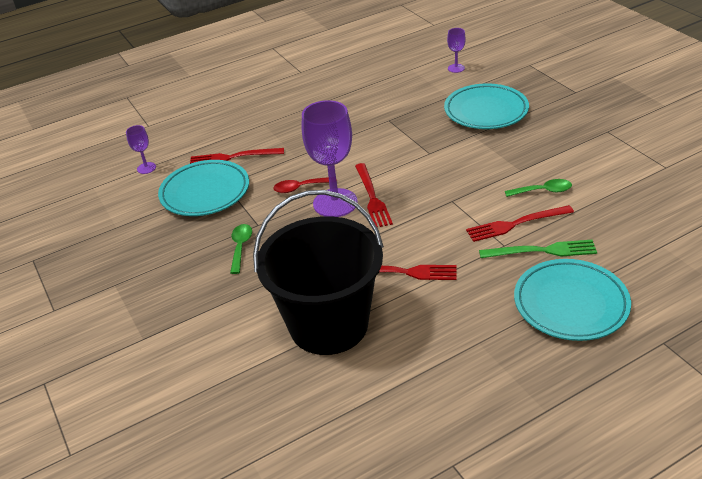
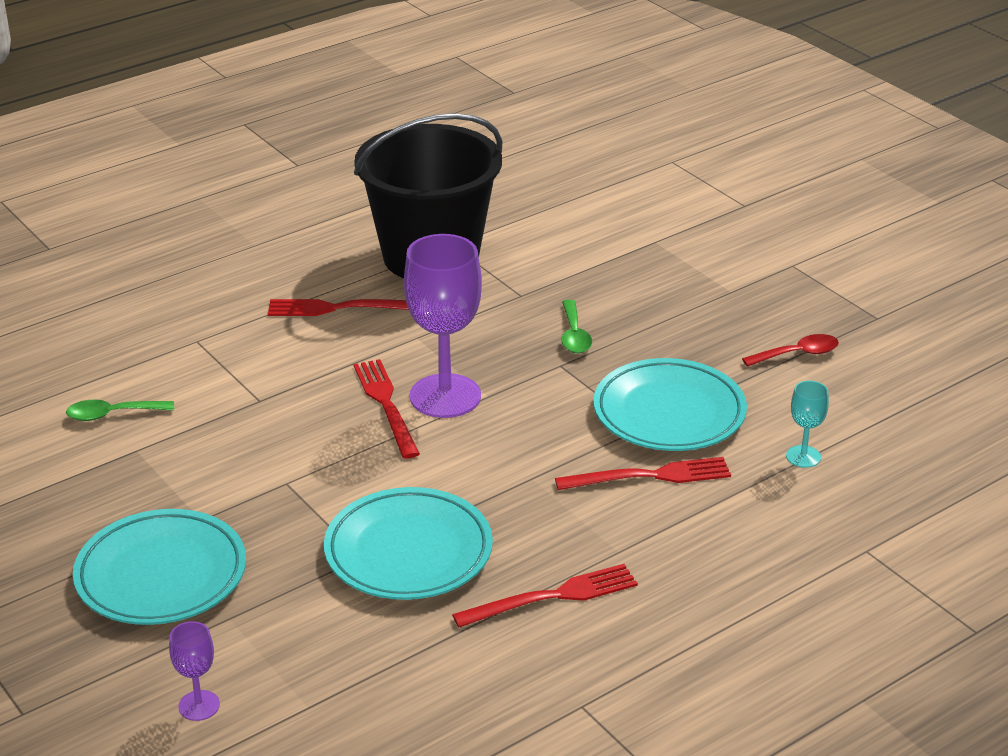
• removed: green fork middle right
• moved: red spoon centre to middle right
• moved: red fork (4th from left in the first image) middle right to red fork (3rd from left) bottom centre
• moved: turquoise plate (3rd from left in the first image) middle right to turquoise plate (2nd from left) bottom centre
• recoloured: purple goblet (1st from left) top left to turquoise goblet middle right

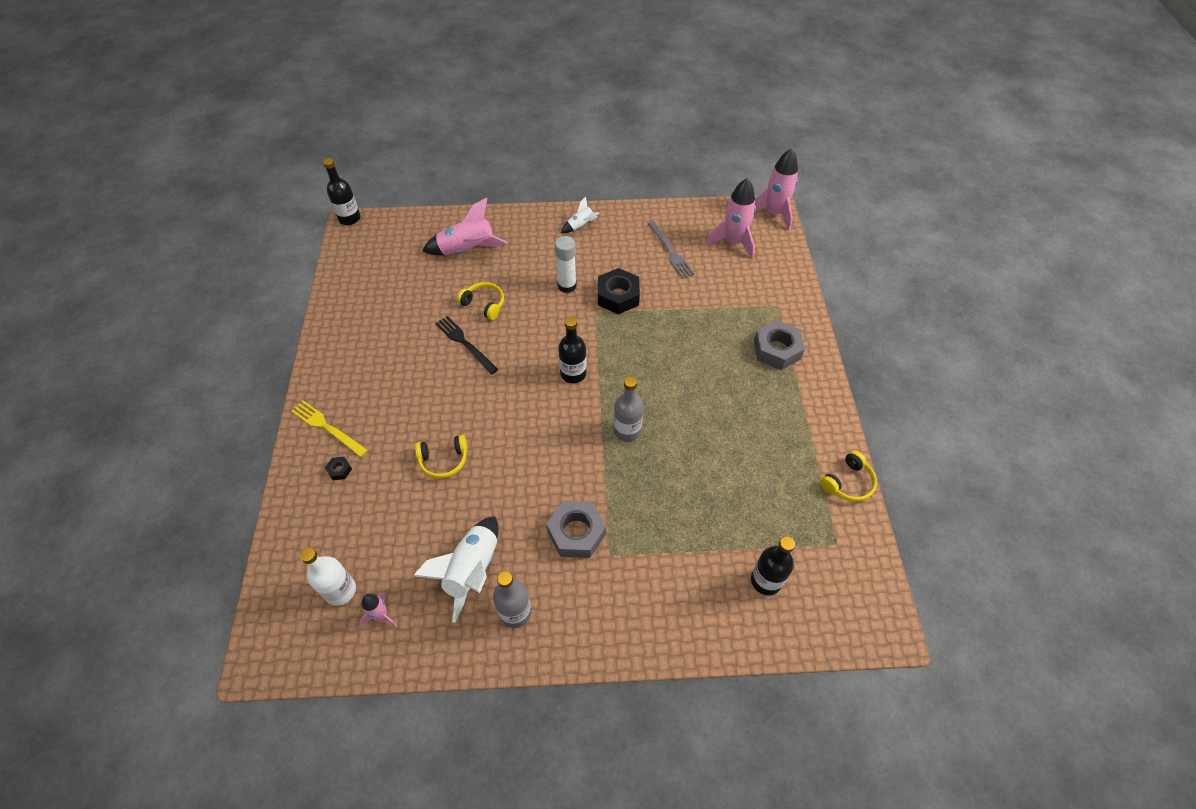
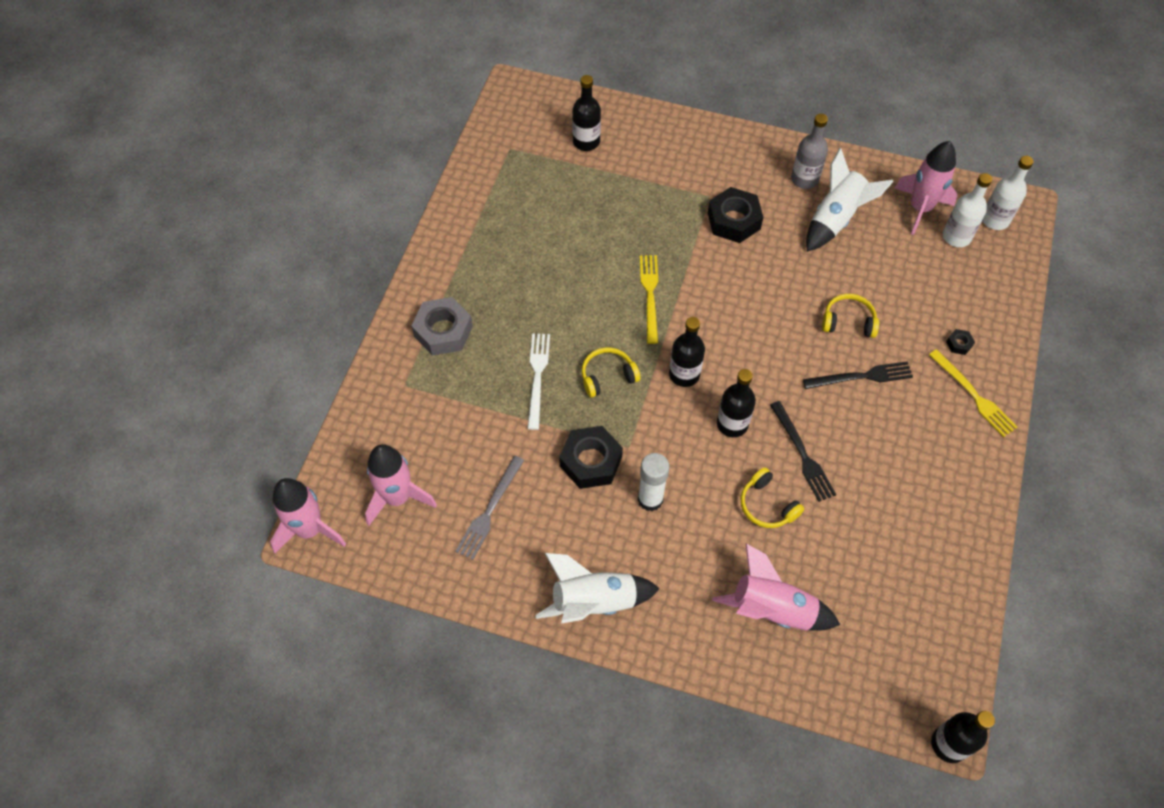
• added: white fork centre
• added: black bottle (3rd from left) centre
• added: black fork (2nd from left) middle right
• added: white bottle (2nd from left) top right
• moved: yellow headphones (3rd from left in the first image) middle right to yellow headphones (1st from left) centre
• replaced: grey bottle (2nd from left) centre to yellow fork (1st from left) centre
• recoloured: grey nut (1st from left) centre to black nut (2nd from left) top centre
• turned: grey fork top centre = centre 150 degrees counterclockwise
• resized: pink rocket (1st from left in the first image) bottom left = top right x1.91
• resized: white rocket (2nd from left in the first image) top centre = bottom centre x1.91

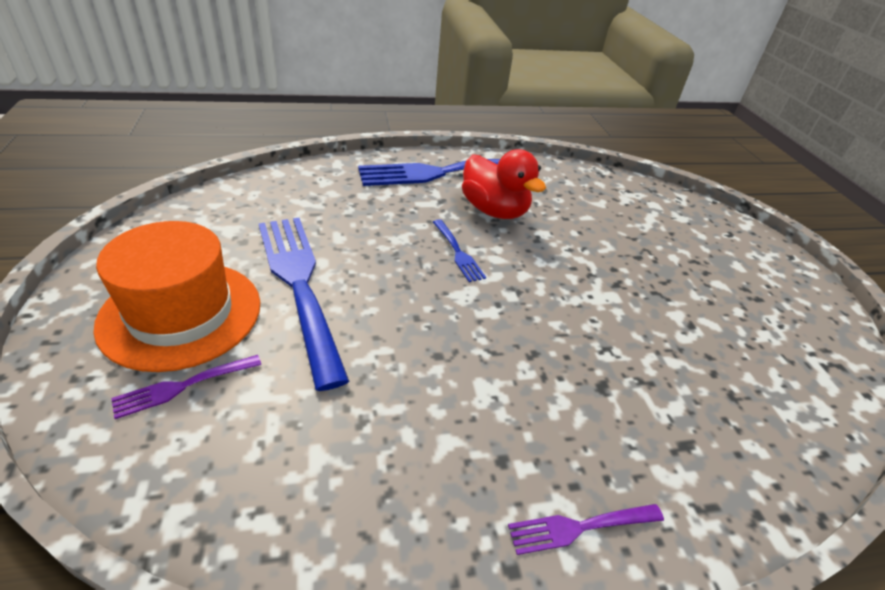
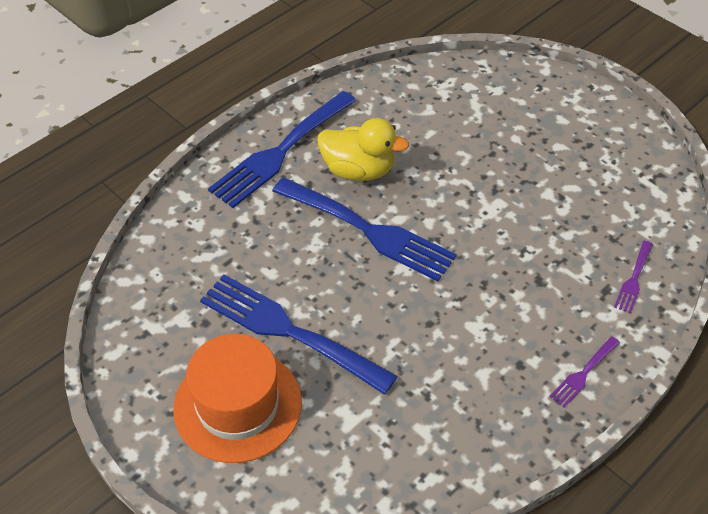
• moved: purple fork (1st from left in the first image) middle left to purple fork (2nd from left) middle right
• recoloured: red duck top centre to yellow duck top centre
• resized: blue fork (3rd from left) centre = centre x2.24

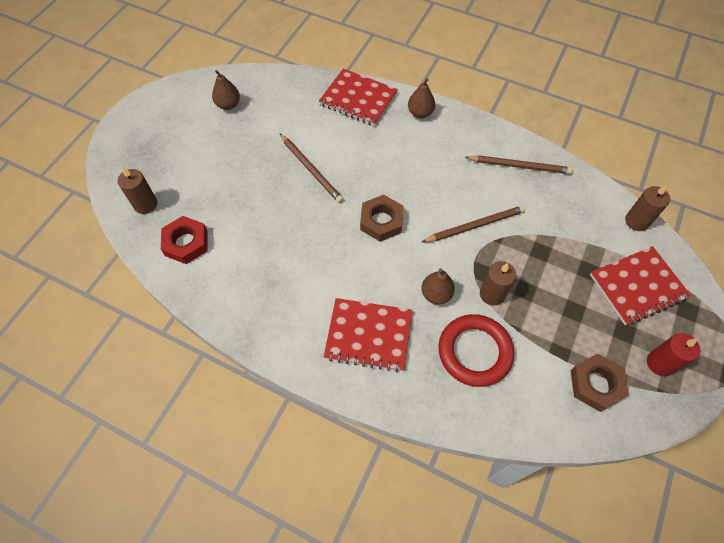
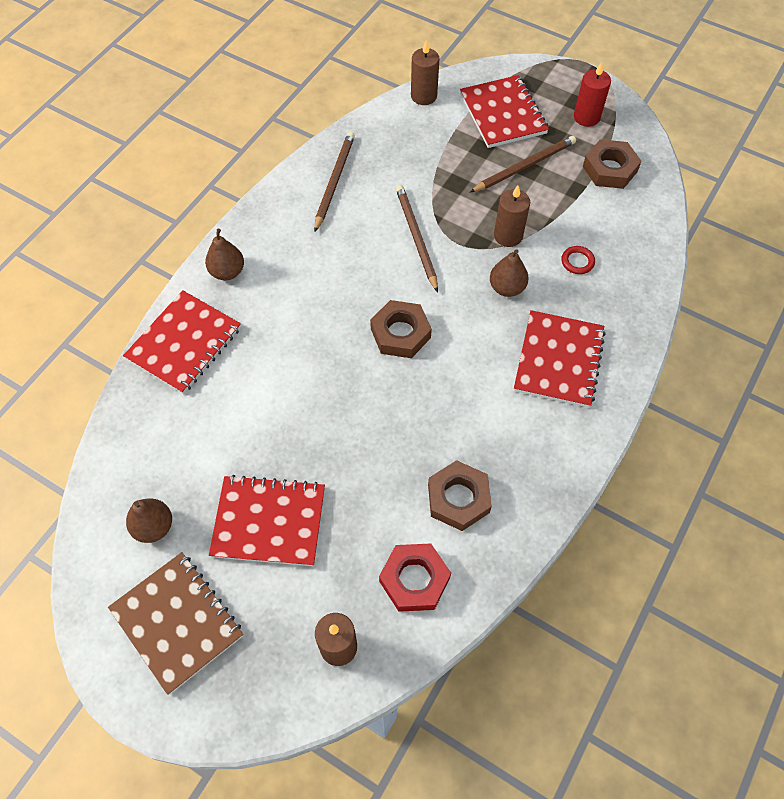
• added: brown notebook bottom left
• added: red notebook (2nd from left) centre
• added: brown nut (2nd from left) centre
• moved: brown pencil (1st from left in the first image) top centre to brown pencil (3rd from left) top right
• resized: red ring centre = top right x0.41

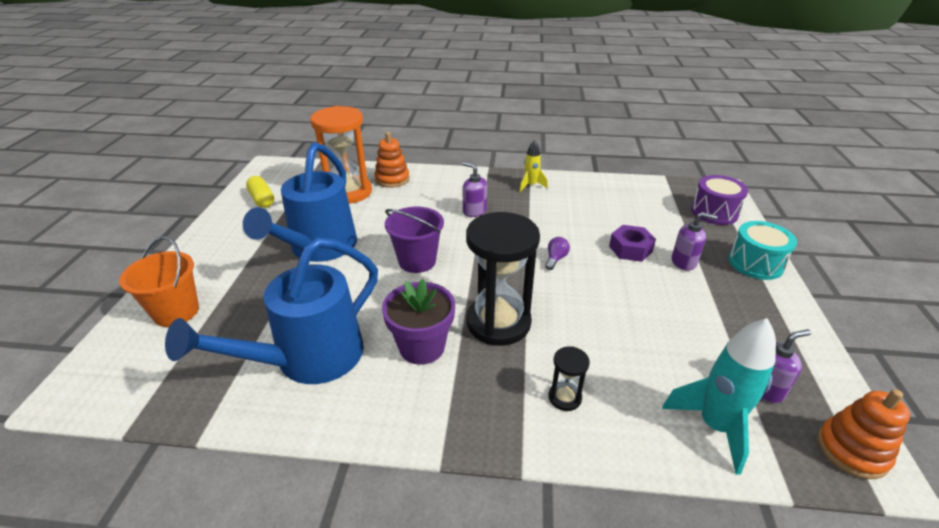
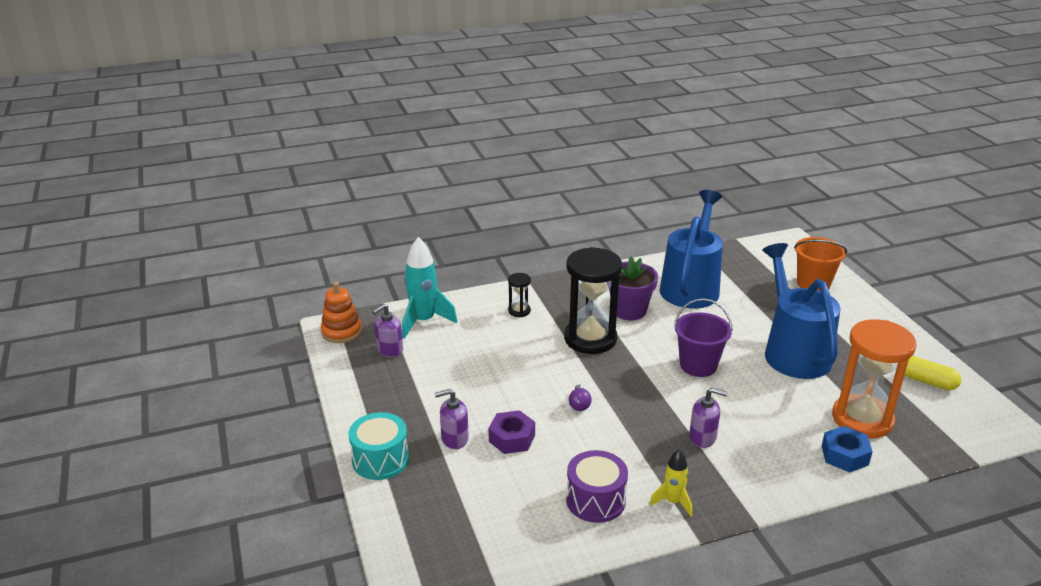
• moved: purple drum middle right to bottom centre
• replaced: orange stacking toy (1st from left) top centre to blue nut bottom right

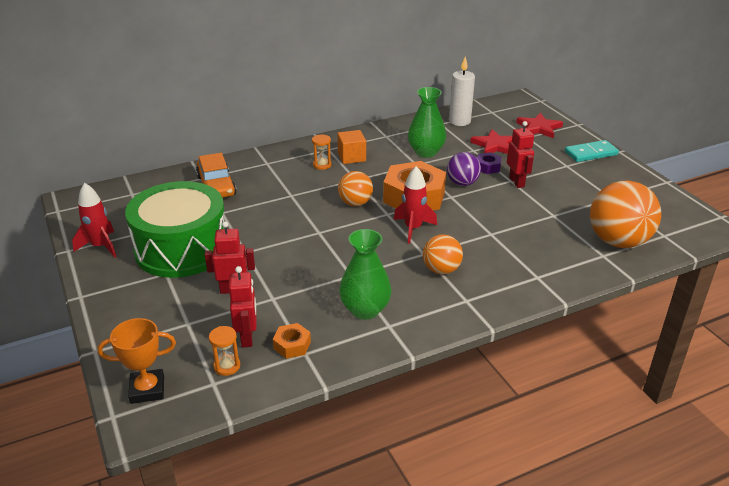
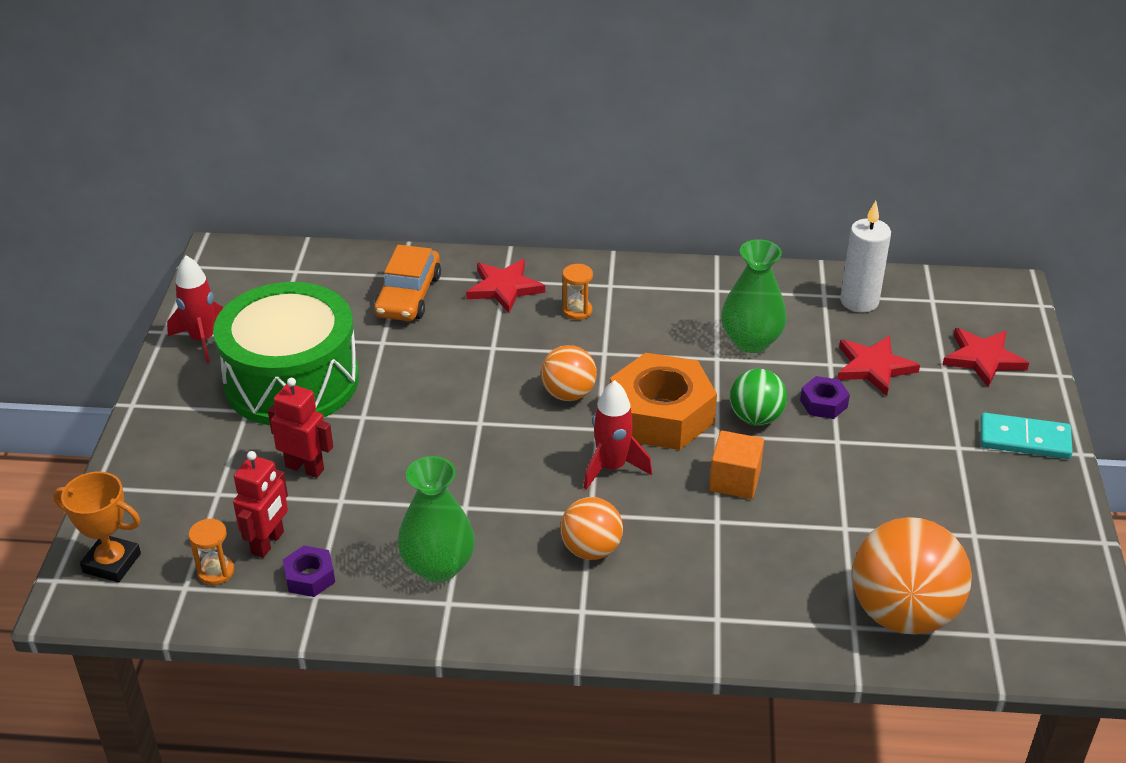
• removed: red robot (3rd from left) top right
• added: red star (1st from left) centre
• moved: orange cube top centre to centre
• recoloured: orange nut (1st from left) bottom centre to purple nut (1st from left) bottom left
• recoloured: purple ball centre to green ball middle right

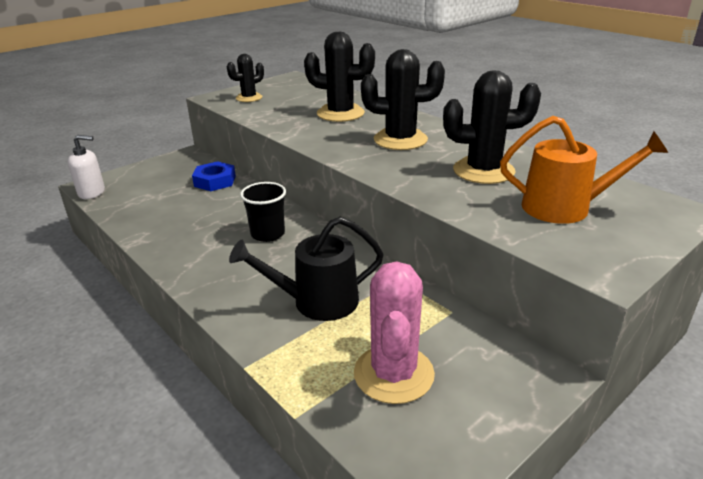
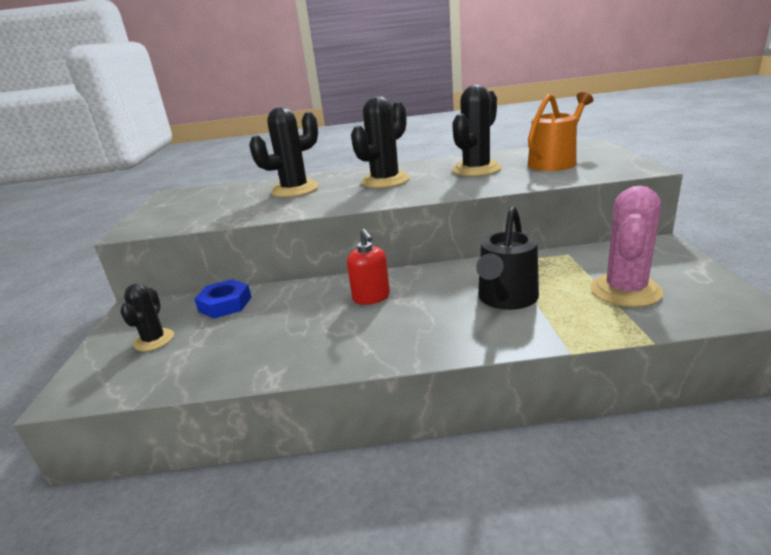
• removed: white soap dispenser middle left
• moved: black cactus (1st from left) top centre to middle left
• replaced: black cup centre to red soap dispenser centre
• turned: pink cactus bottom centre = middle right 75 degrees clockwise

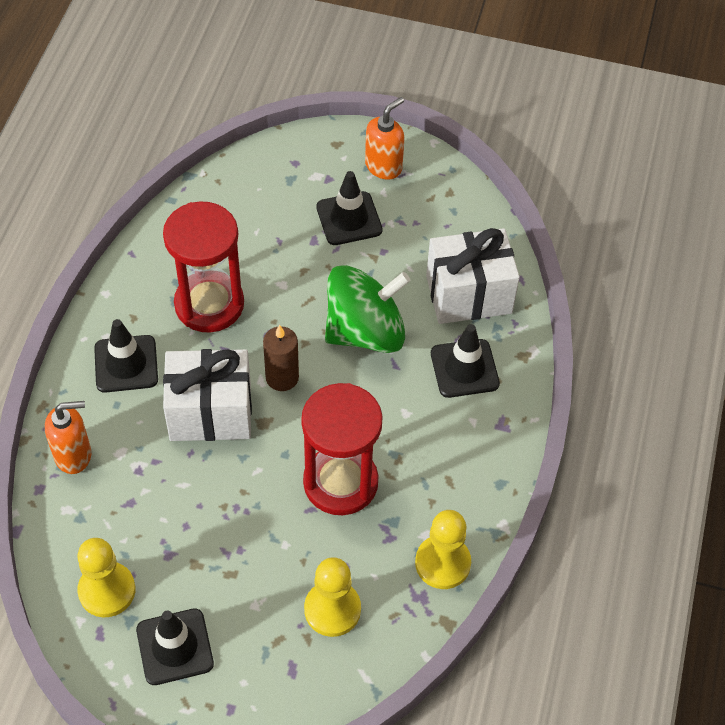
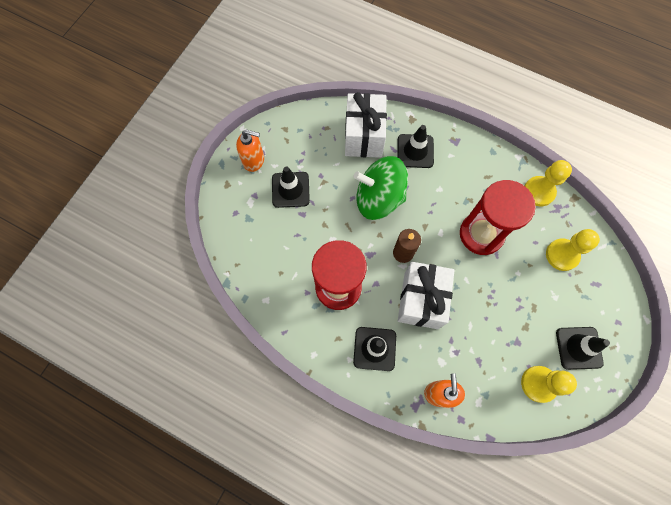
• turned: green spinning top centre = centre 75 degrees counterclockwise
• turned: orange soap dispenser (2nd from left in the first image) top centre = top centre 135 degrees clockwise

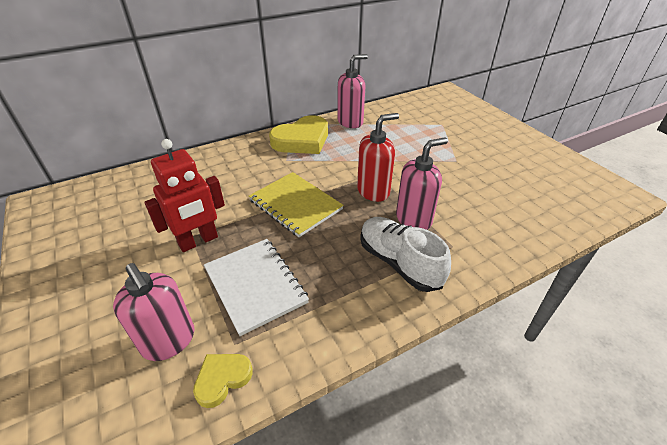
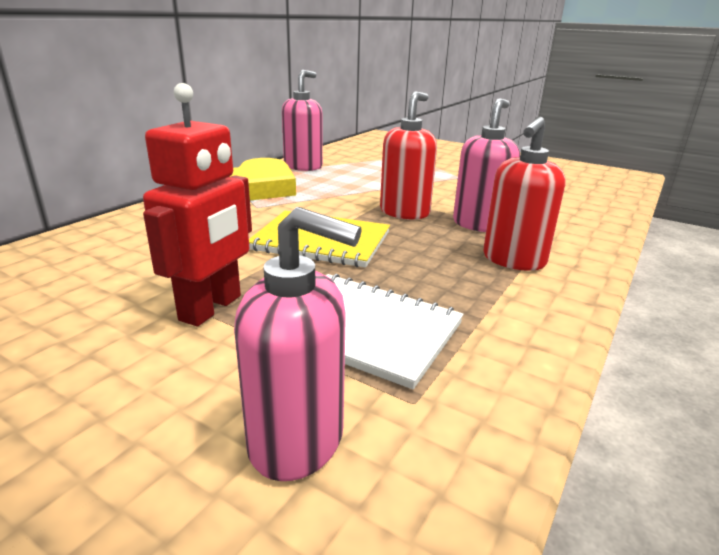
• removed: yellow heart (1st from left) bottom centre
• replaced: white shoe centre to red soap dispenser (2nd from left) middle right

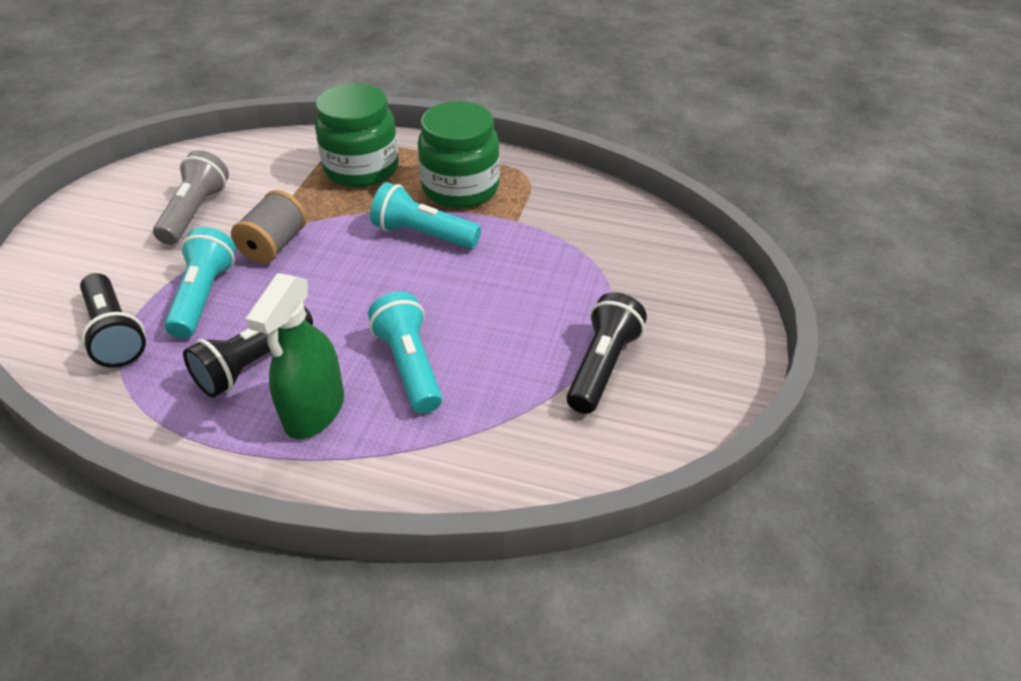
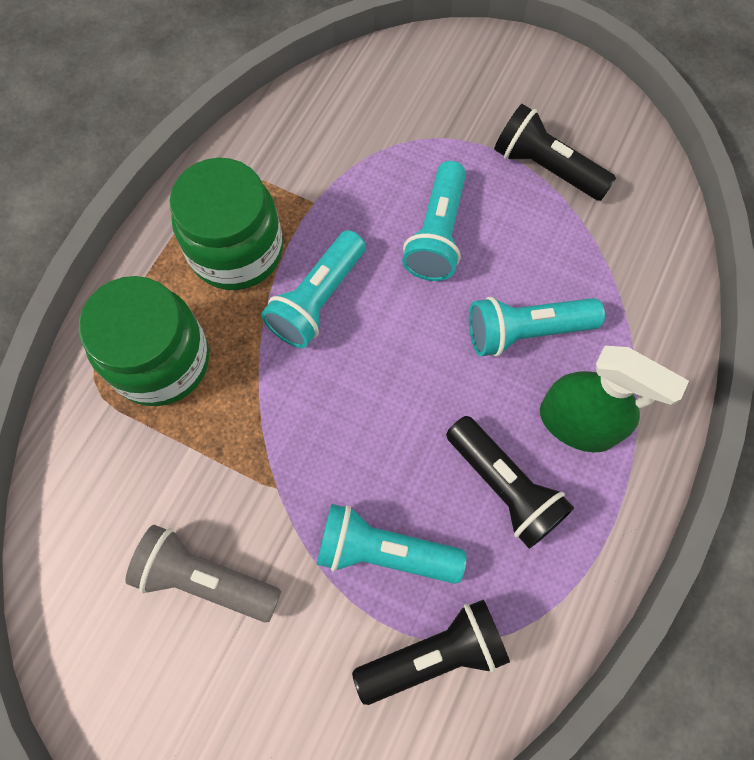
• removed: grey spool middle left
• added: turquoise flashlight (3rd from left) top centre

